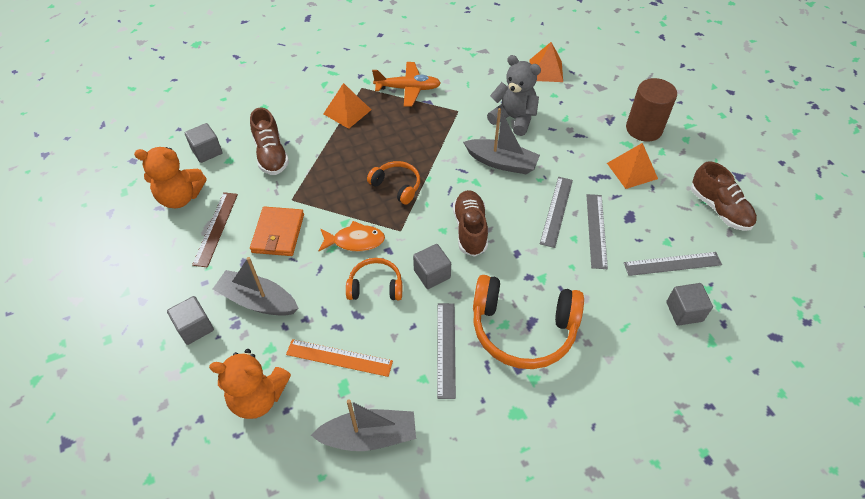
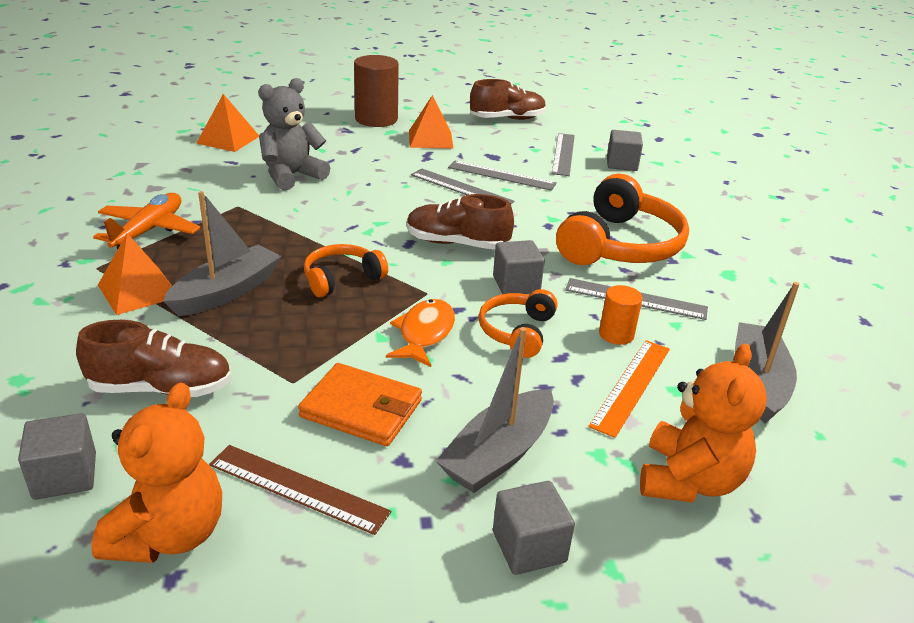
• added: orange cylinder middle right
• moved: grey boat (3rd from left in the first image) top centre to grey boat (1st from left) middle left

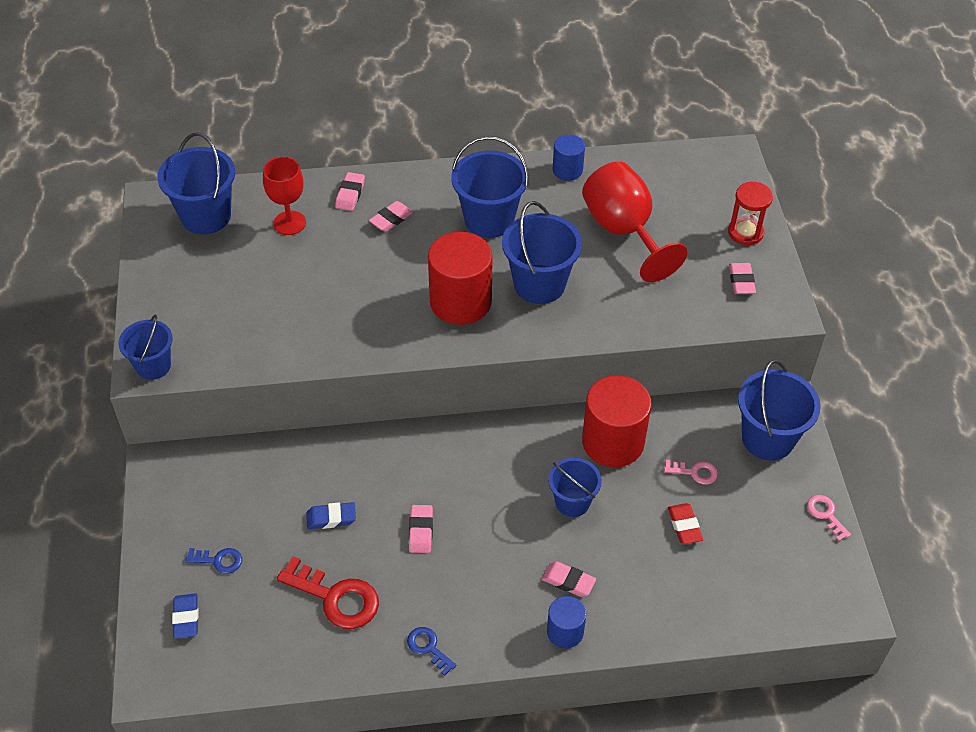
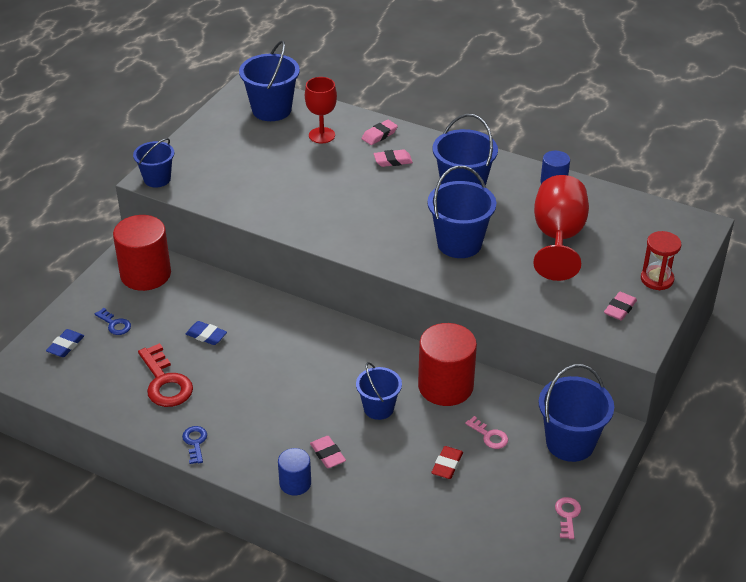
• removed: pink eraser (3rd from left) bottom centre
• moved: red cylinder (1st from left) centre to middle left

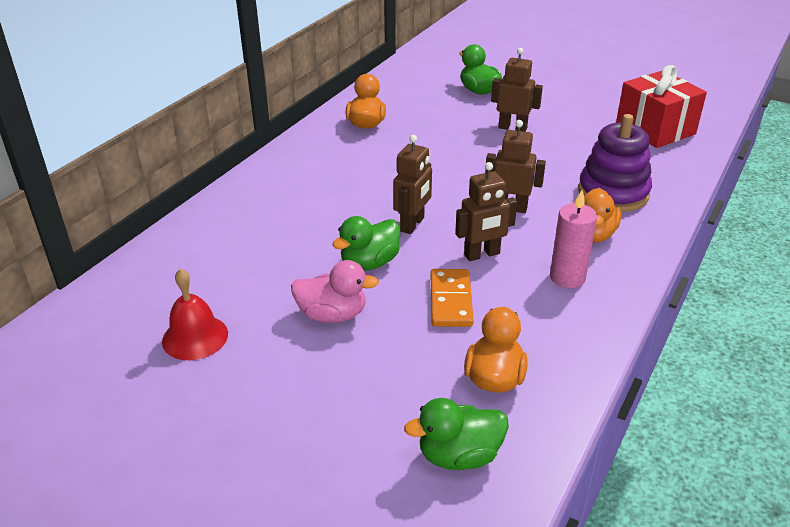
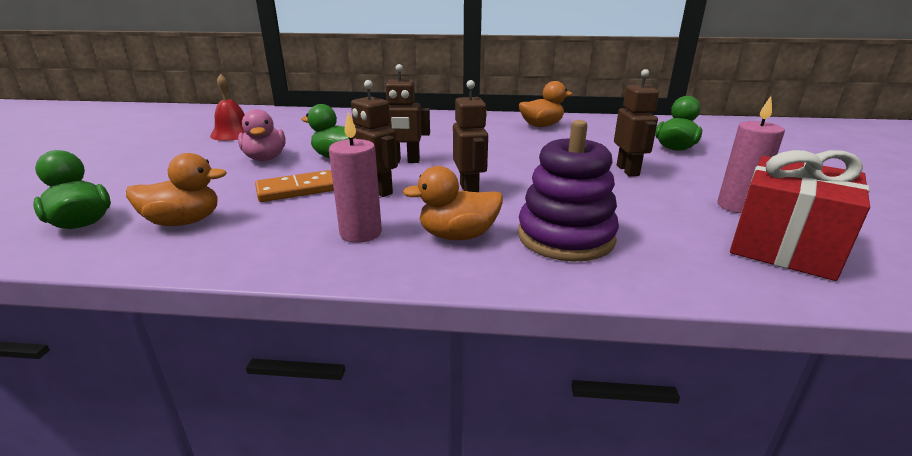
• added: pink candle (2nd from left) middle right

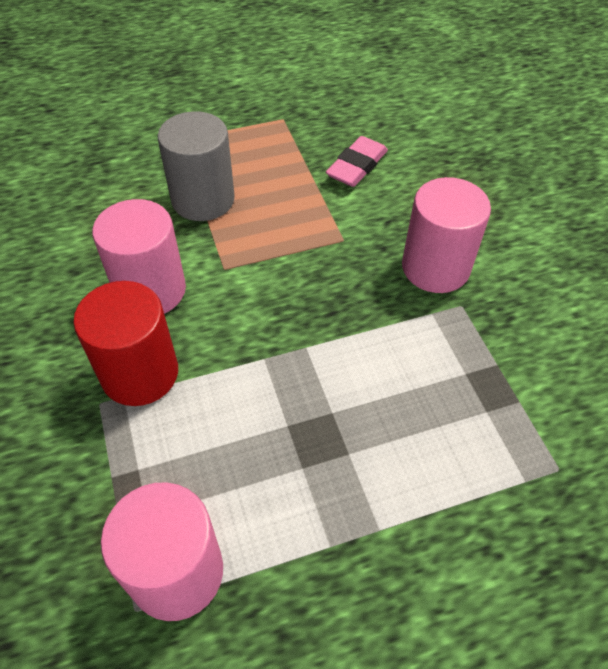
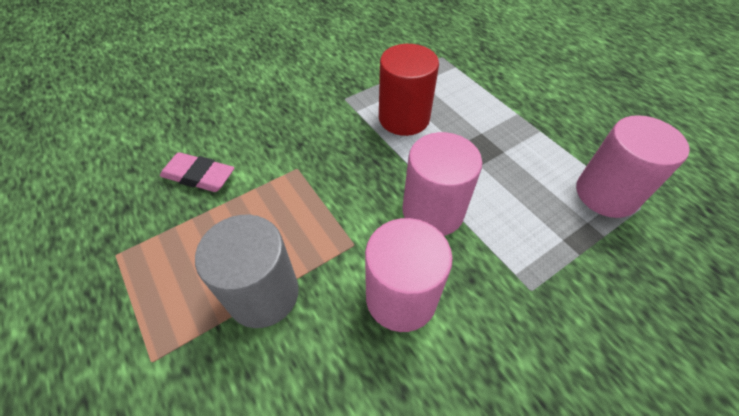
• moved: red cylinder middle left to top centre
• moved: pink cylinder (3rd from left in the first image) middle right to pink cylinder (2nd from left) centre

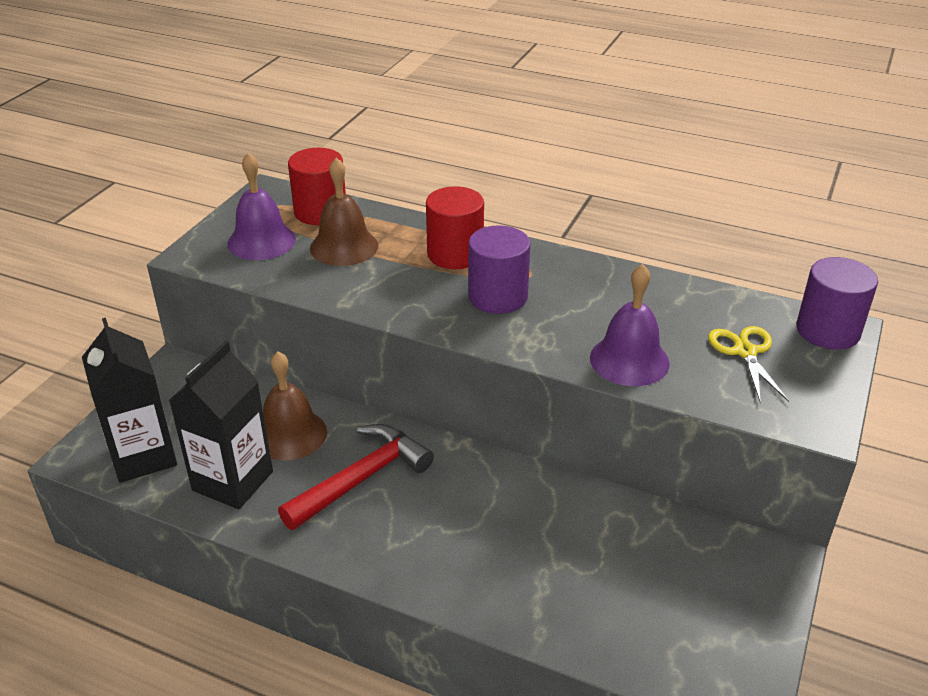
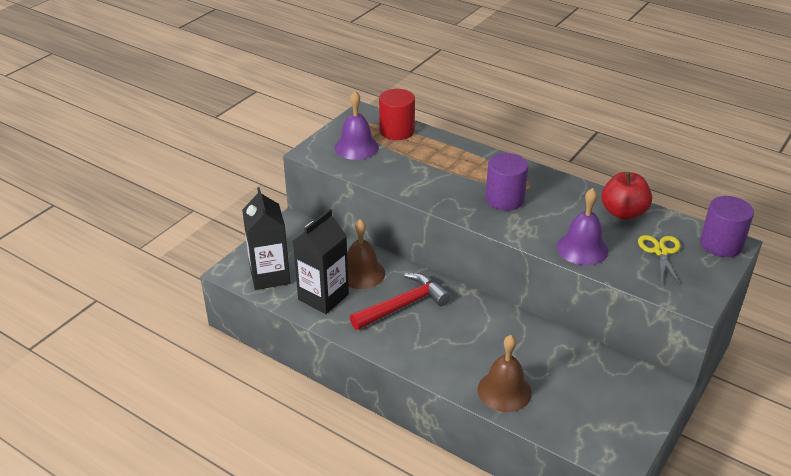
• removed: red cylinder (2nd from left) top centre
• added: red apple middle right
• moved: brown bell (2nd from left) top centre to bottom centre

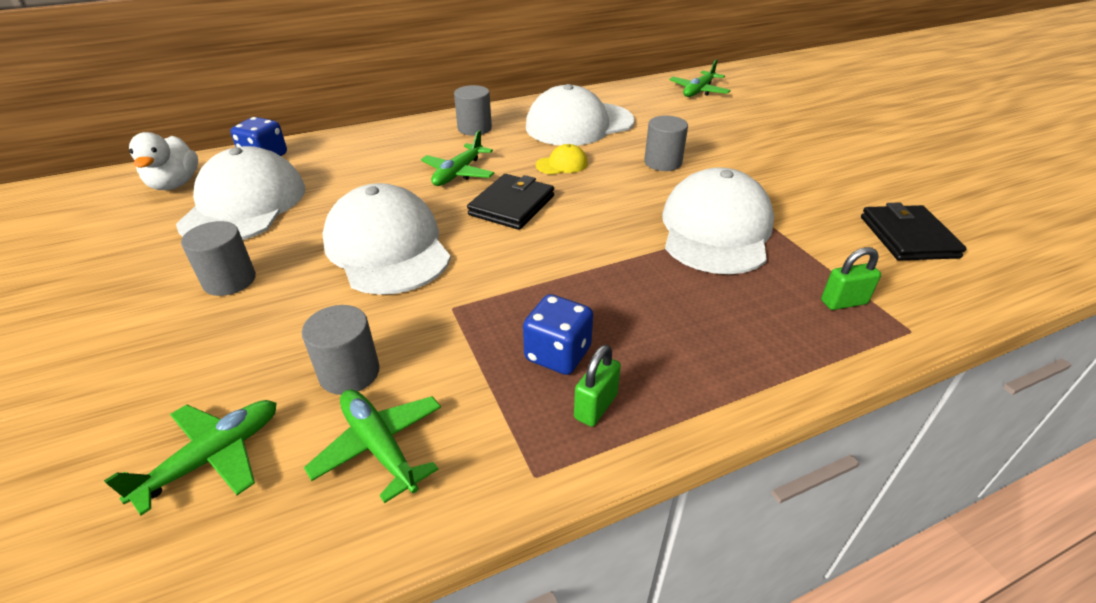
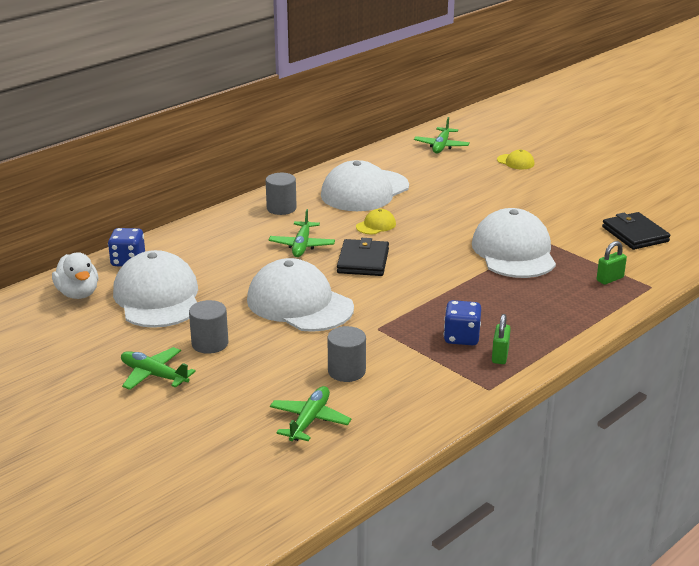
• removed: grey cylinder (4th from left) top centre
• added: yellow cap (2nd from left) top right
• moved: green plane (2nd from left in the first image) bottom centre to green plane (1st from left) middle left

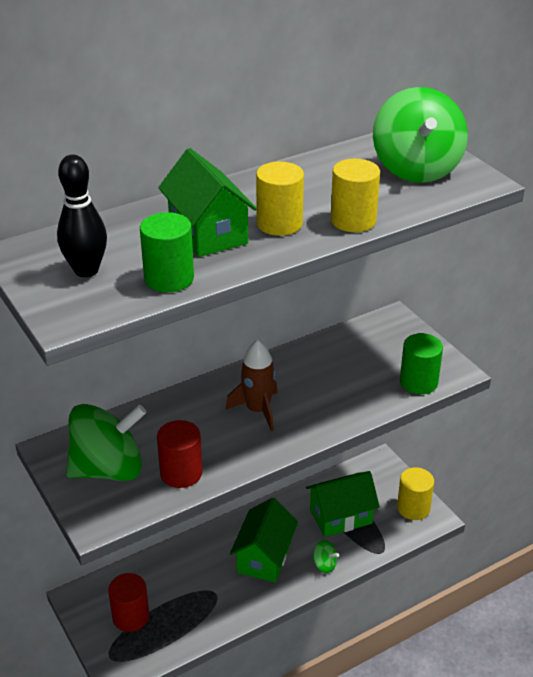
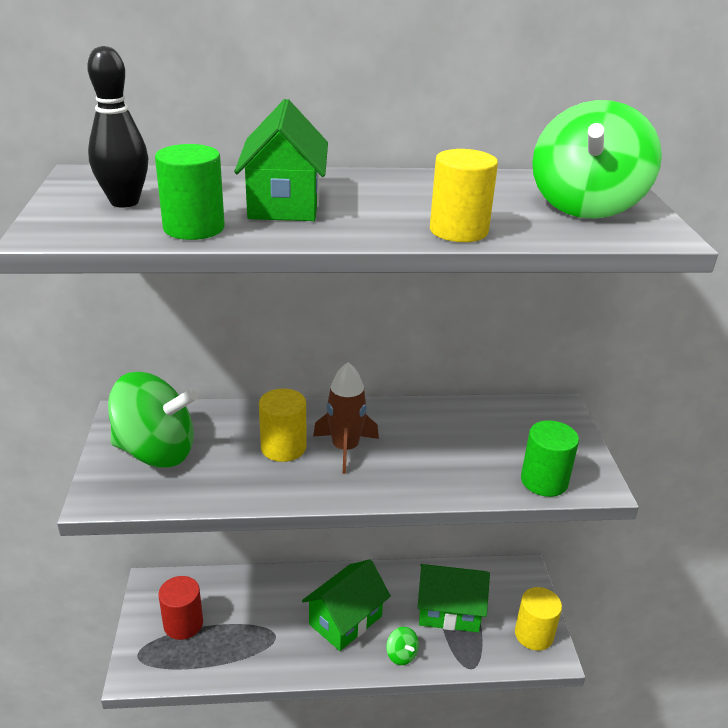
• removed: red cylinder (2nd from left) bottom centre
• moved: yellow cylinder (1st from left) top centre to centre

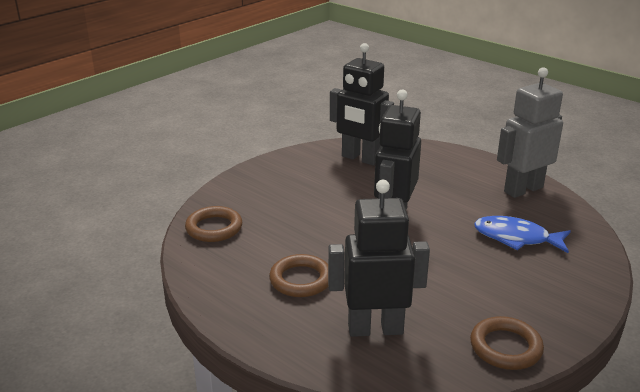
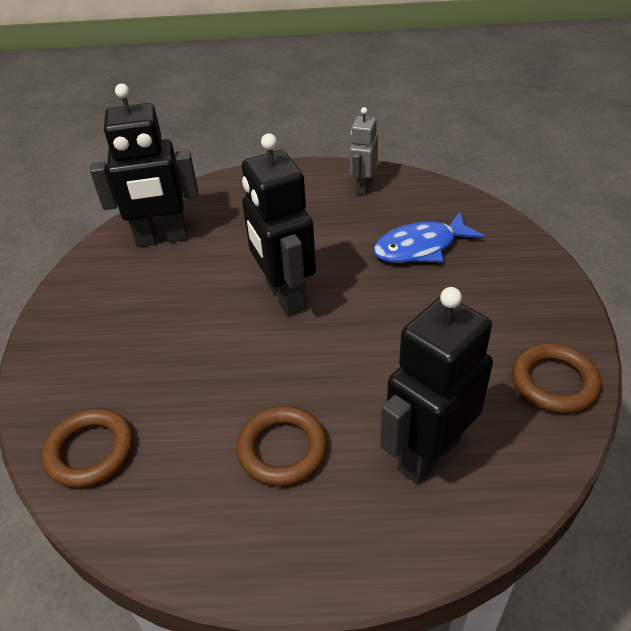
• resized: grey robot middle right = top centre x0.57

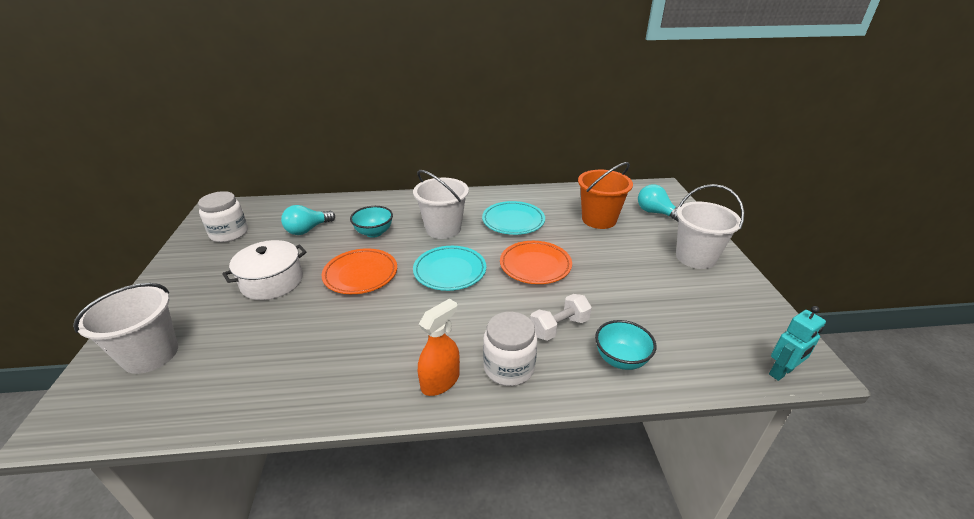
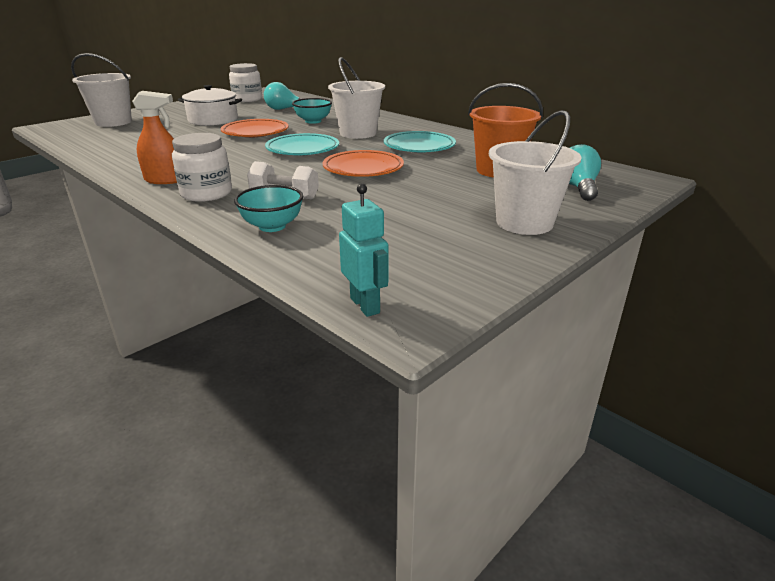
• turned: turquoise robot middle right = centre 135 degrees counterclockwise

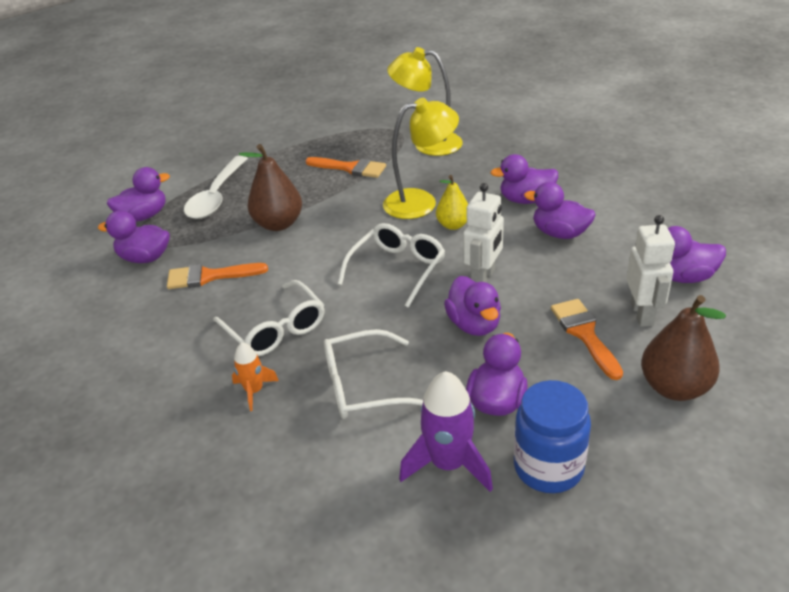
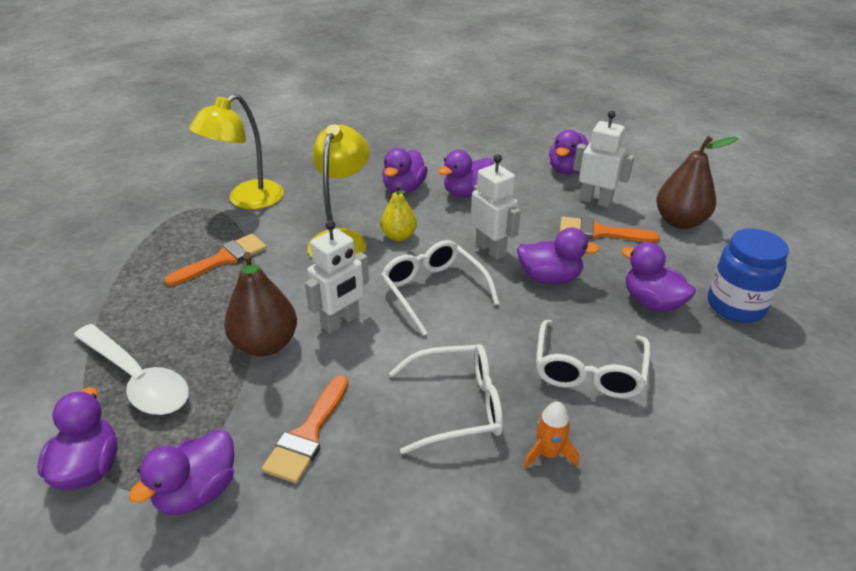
• removed: purple rocket bottom centre
• added: white robot (1st from left) centre

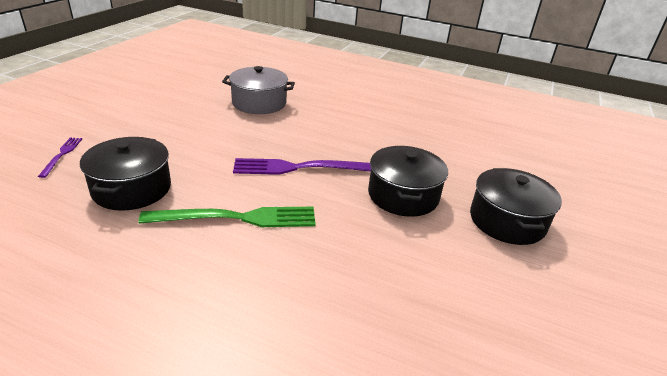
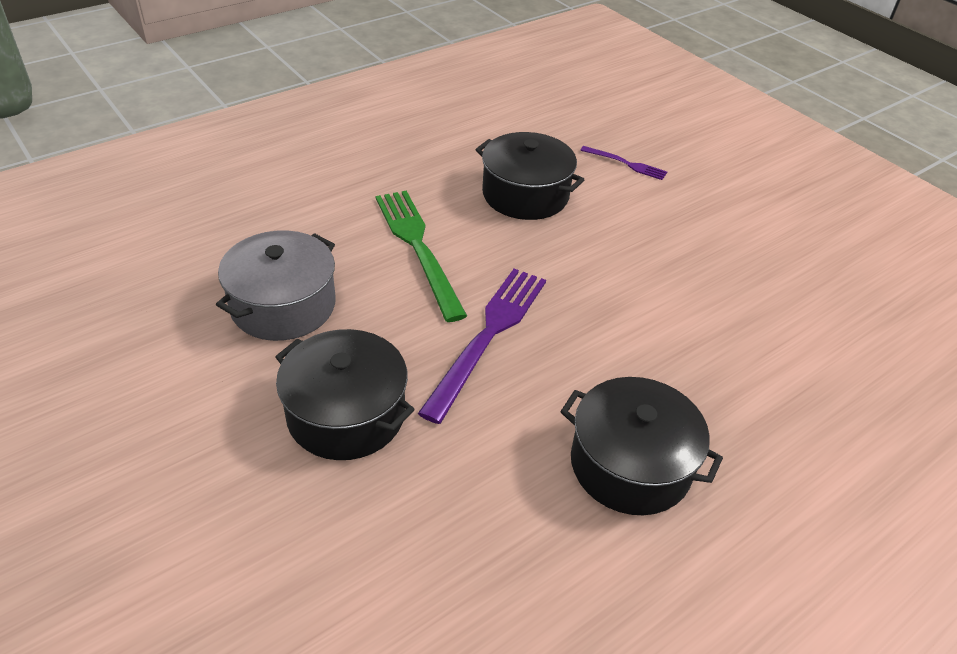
• moved: grey pot top centre to middle left
• moved: black pot (3rd from left) middle right to bottom right
• turned: green fork centre = centre 135 degrees clockwise

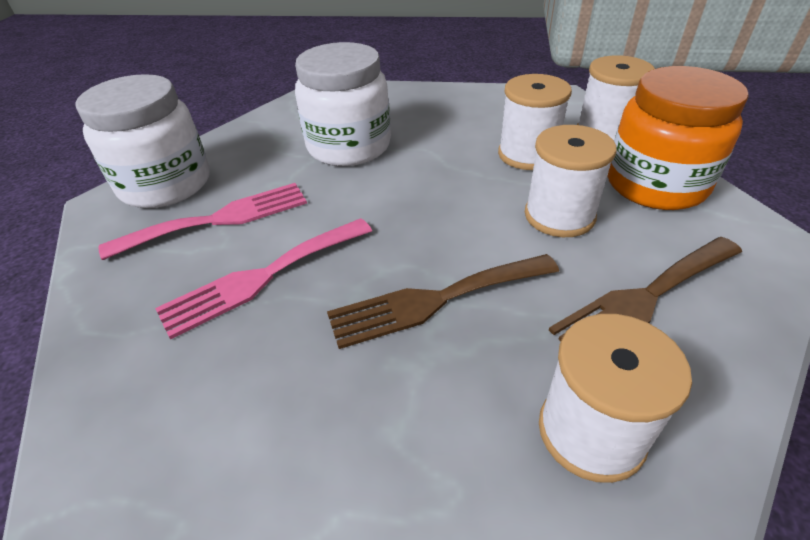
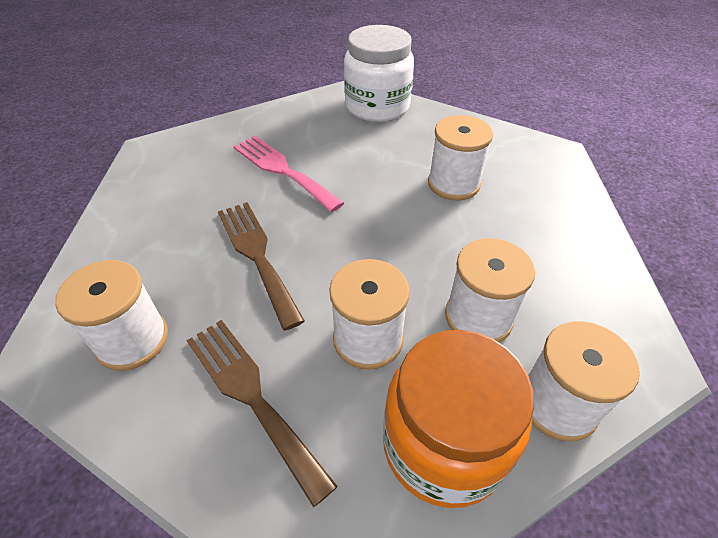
• removed: pink fork (1st from left) middle left
• replaced: white jar (2nd from left) top centre to white spool (3rd from left) top centre

